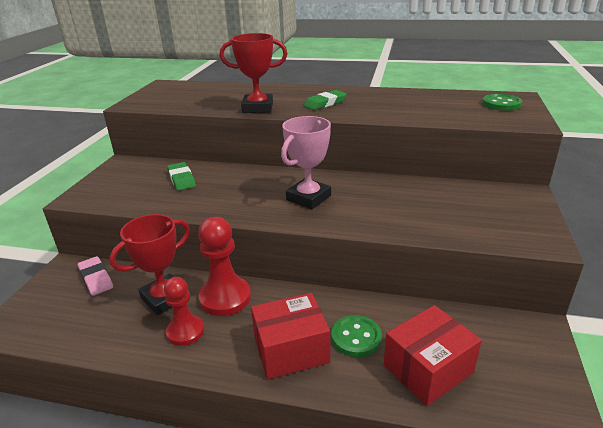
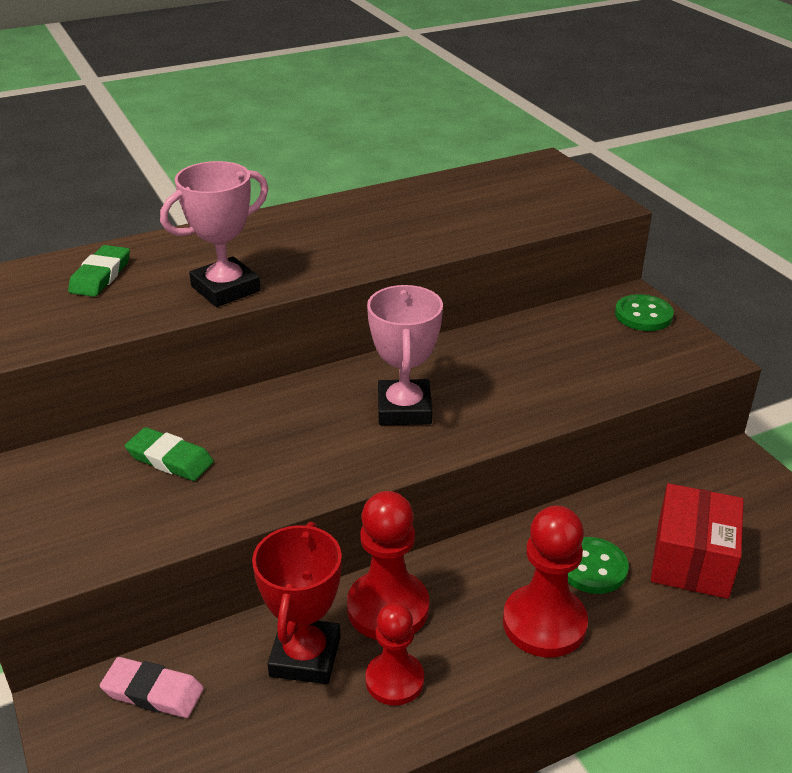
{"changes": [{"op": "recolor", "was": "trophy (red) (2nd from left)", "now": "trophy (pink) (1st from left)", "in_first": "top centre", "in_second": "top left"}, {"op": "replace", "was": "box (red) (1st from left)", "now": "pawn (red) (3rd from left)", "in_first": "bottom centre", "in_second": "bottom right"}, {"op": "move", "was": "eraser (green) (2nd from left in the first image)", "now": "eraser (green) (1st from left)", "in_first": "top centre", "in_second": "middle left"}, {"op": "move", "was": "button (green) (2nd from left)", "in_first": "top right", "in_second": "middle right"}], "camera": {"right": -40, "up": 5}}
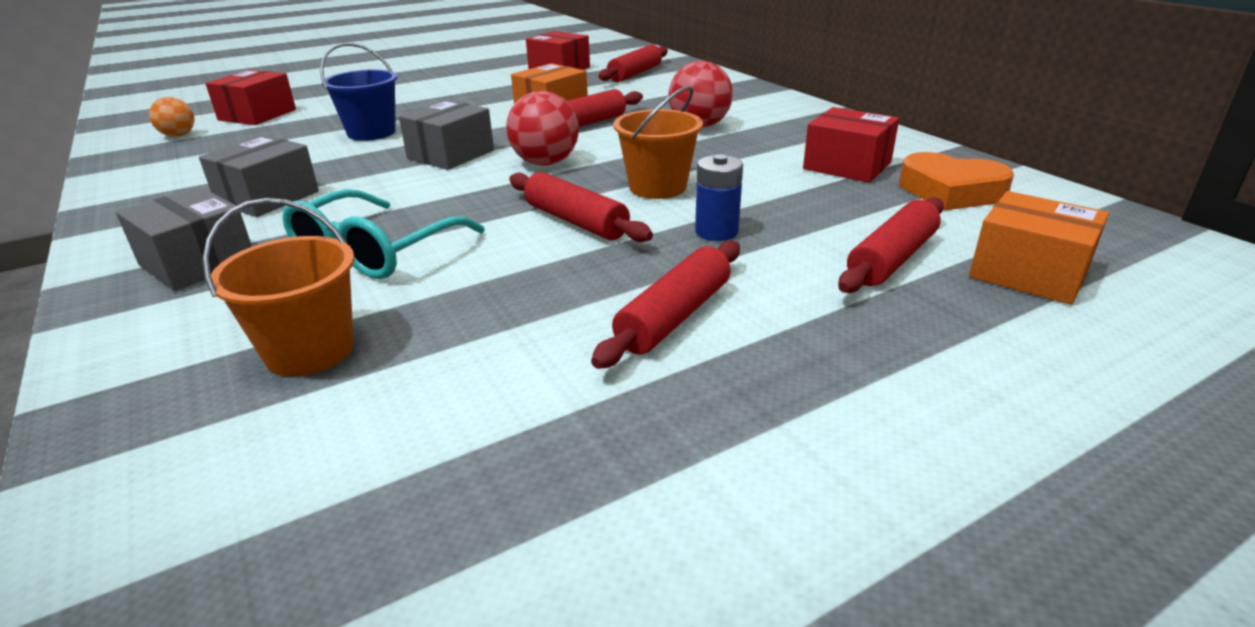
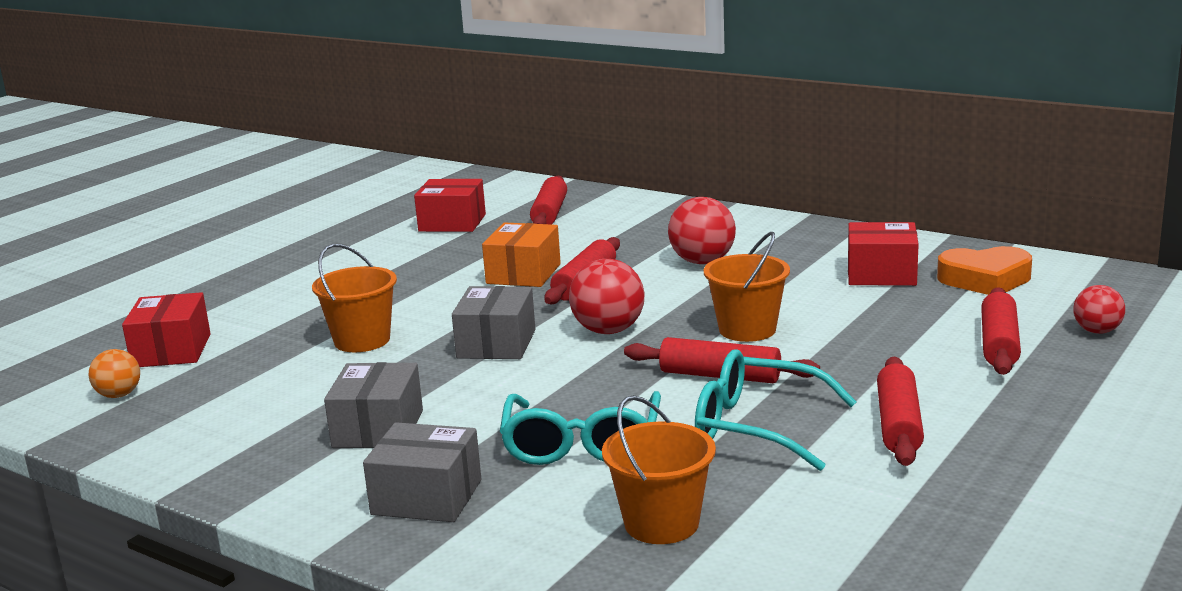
{"changes": [{"op": "recolor", "was": "bucket (blue)", "now": "bucket (orange) (1st from left)", "in_first": "top left", "in_second": "middle left"}, {"op": "delete", "was": "battery (blue)", "in_first": "top centre"}, {"op": "replace", "was": "box (orange) (2nd from left)", "now": "ball (red) (3rd from left)", "in_first": "middle right", "in_second": "middle right"}, {"op": "insert", "now": "glasses (turquoise) (2nd from left)", "in_second": "bottom centre"}], "camera": {"right": -25, "up": -10}}
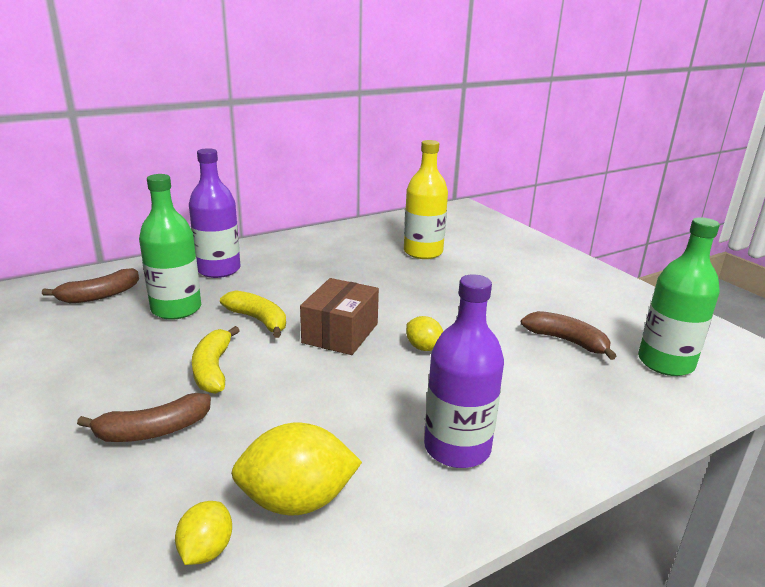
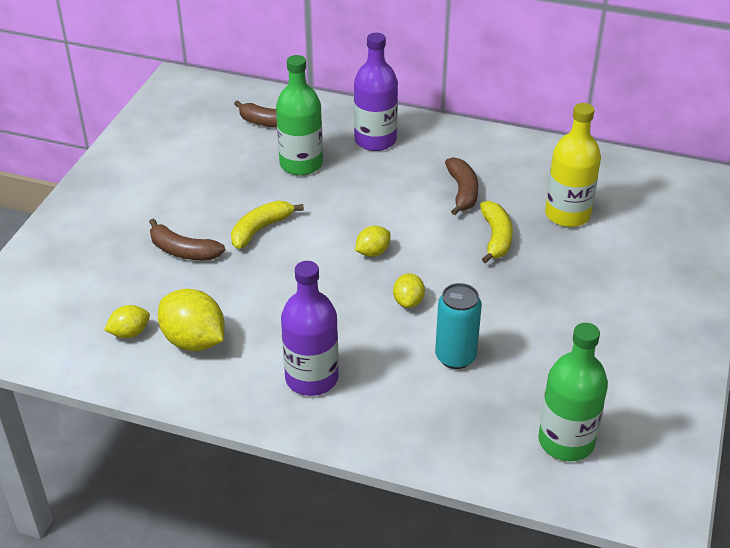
{"changes": [{"op": "move", "was": "banana (yellow) (2nd from left)", "in_first": "middle left", "in_second": "middle right"}, {"op": "replace", "was": "box (brown)", "now": "lemon (yellow) (3rd from left)", "in_first": "centre", "in_second": "centre"}, {"op": "move", "was": "banana (brown) (3rd from left)", "in_first": "middle right", "in_second": "centre"}, {"op": "insert", "now": "can (turquoise)", "in_second": "centre"}], "camera": {"right": 50, "up": 15}}
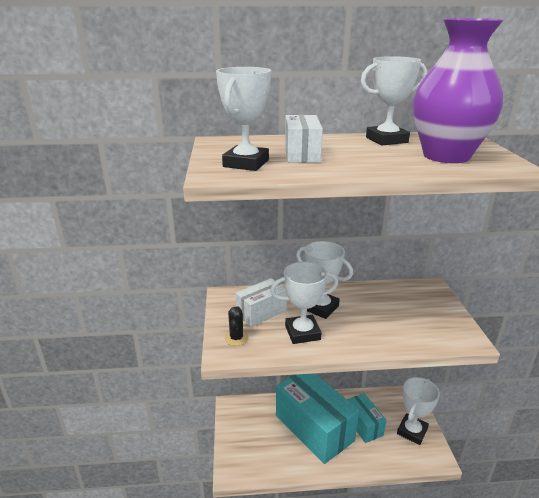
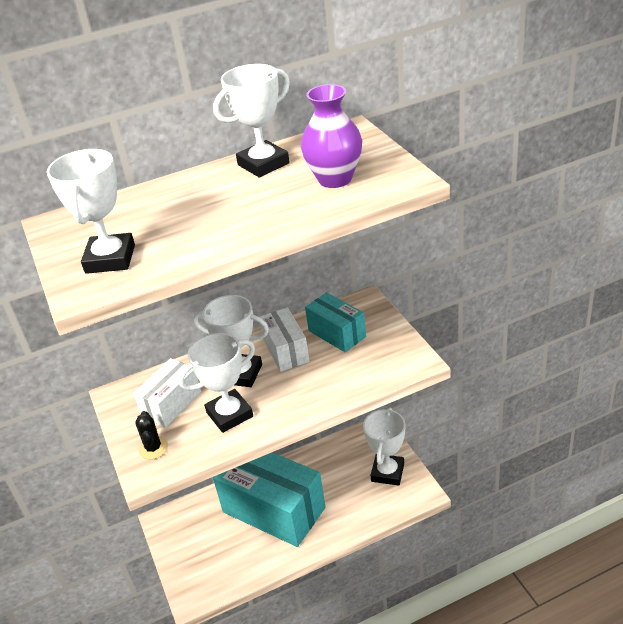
{"changes": [{"op": "move", "was": "box (white) (2nd from left)", "in_first": "top centre", "in_second": "centre"}, {"op": "move", "was": "box (turquoise) (2nd from left)", "in_first": "bottom right", "in_second": "centre"}, {"op": "resize", "was": "vase (purple)", "in_first": "top right", "in_second": "top centre", "ratio": 0.64}], "camera": {"right": -15, "up": 10}}
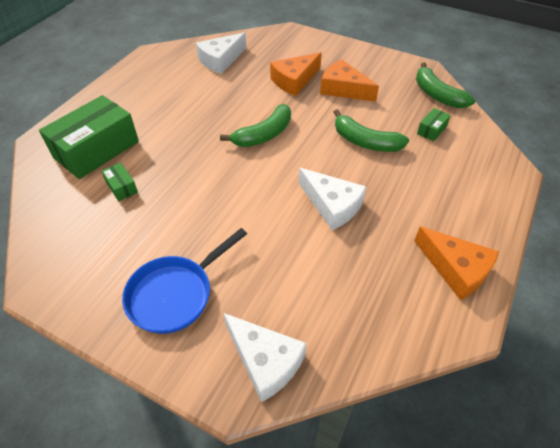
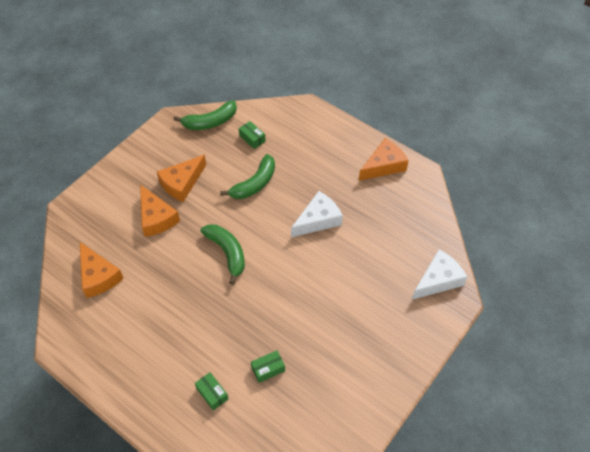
{"changes": [{"op": "resize", "was": "box (green) (1st from left)", "in_first": "top left", "in_second": "bottom centre", "ratio": 0.42}, {"op": "delete", "was": "pan (blue)", "in_first": "middle left"}, {"op": "recolor", "was": "cheese (white) (1st from left)", "now": "cheese (orange) (1st from left)", "in_first": "top centre", "in_second": "middle left"}], "camera": {"right": -80, "up": 5}}
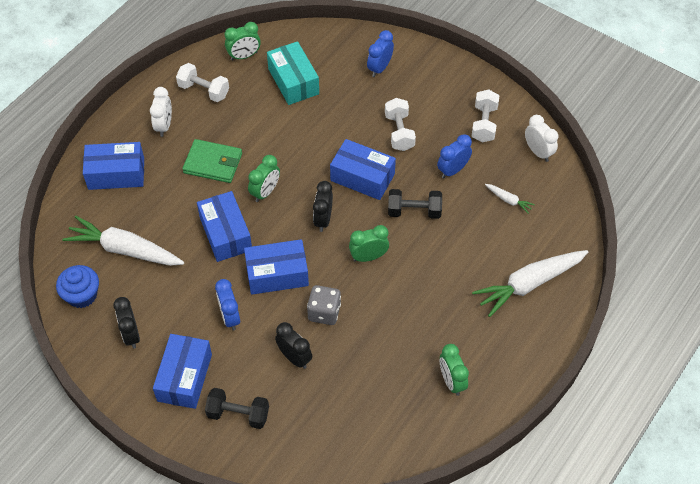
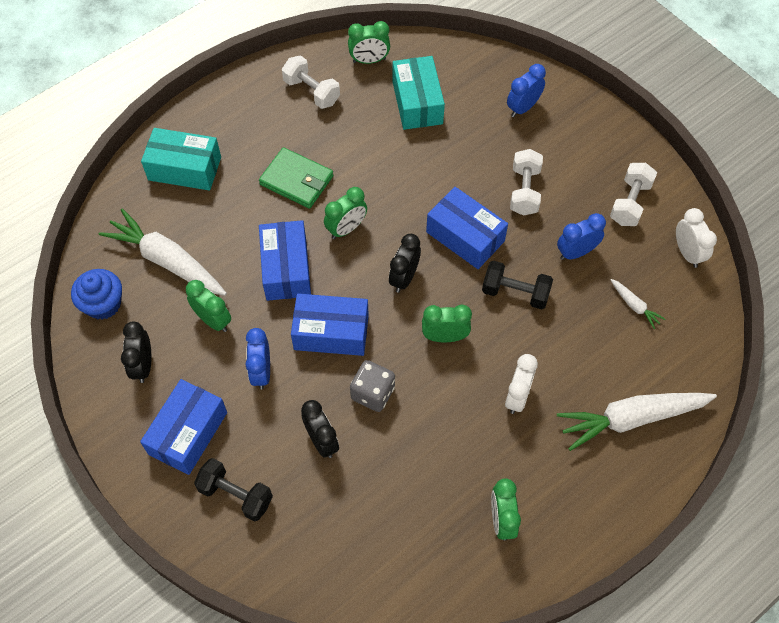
{"changes": [{"op": "recolor", "was": "box (blue) (1st from left)", "now": "box (turquoise) (1st from left)", "in_first": "middle left", "in_second": "top left"}, {"op": "move", "was": "clock (white) (1st from left)", "in_first": "top left", "in_second": "middle right"}, {"op": "insert", "now": "clock (green) (1st from left)", "in_second": "middle left"}], "camera": {"right": 15, "up": 5}}
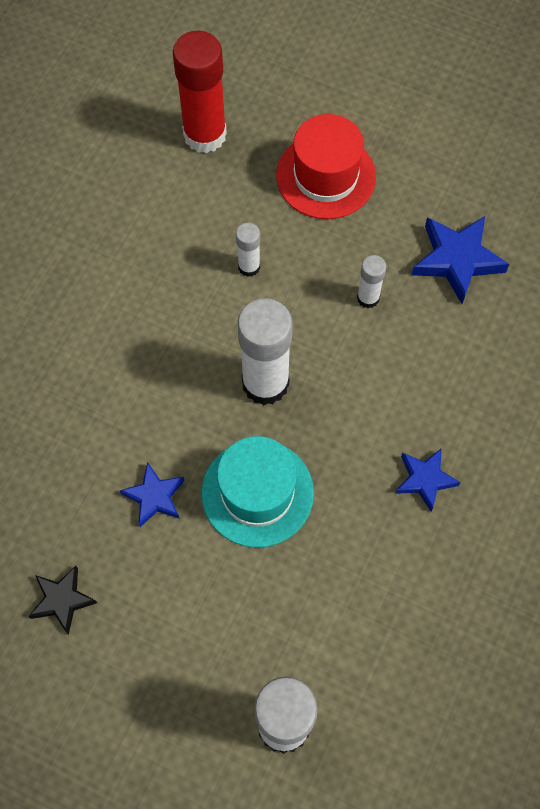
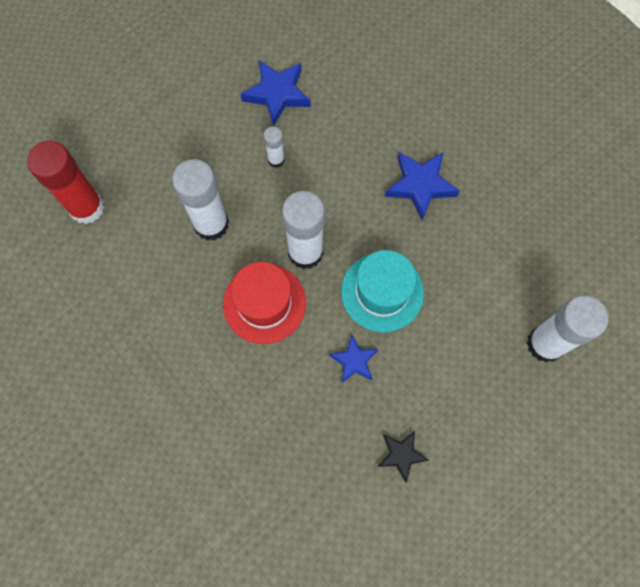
{"changes": [{"op": "resize", "was": "glue stick (white) (1st from left)", "in_first": "top centre", "in_second": "middle left", "ratio": 2.02}, {"op": "move", "was": "hat (red)", "in_first": "top centre", "in_second": "centre"}, {"op": "resize", "was": "star (blue) (2nd from left in the first image)", "in_first": "middle right", "in_second": "top centre", "ratio": 1.59}], "camera": {"right": -65, "up": 5}}
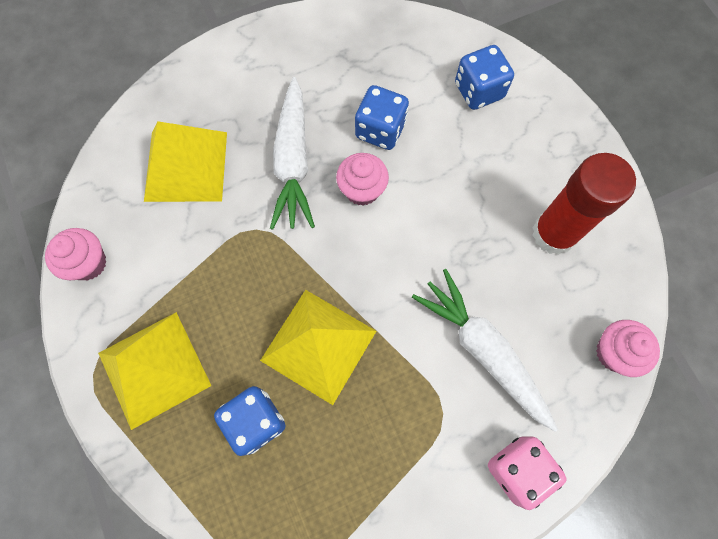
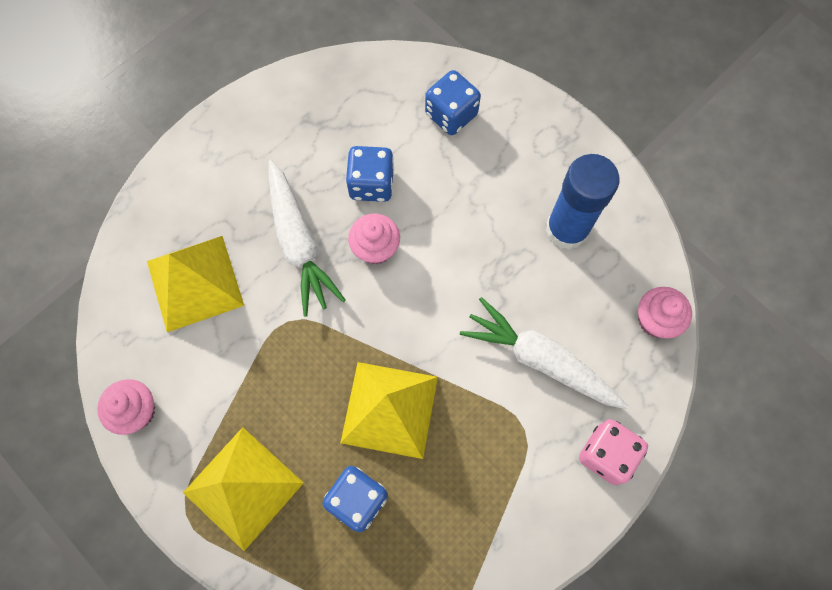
{"changes": [{"op": "recolor", "was": "glue stick (red)", "now": "glue stick (blue)", "in_first": "middle right", "in_second": "middle right"}], "camera": {"right": -20, "up": 0}}
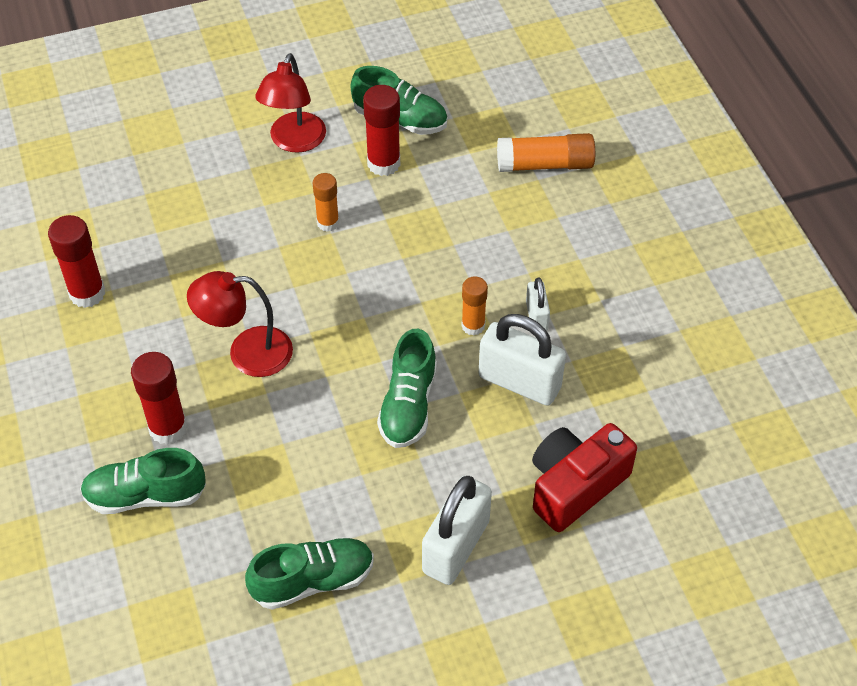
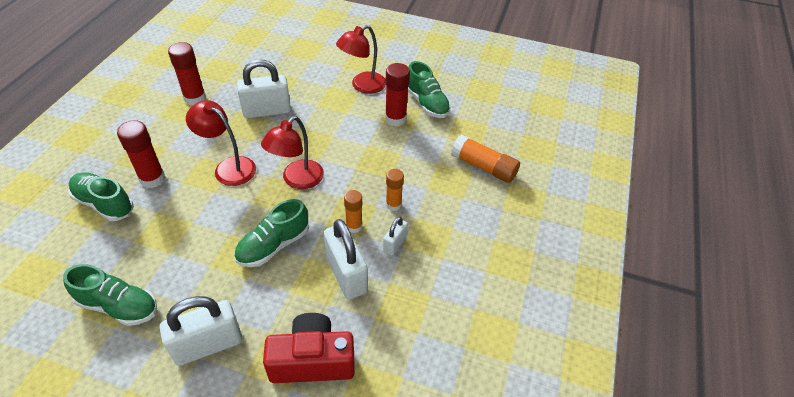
{"changes": [{"op": "move", "was": "glue stick (orange) (1st from left in the first image)", "now": "glue stick (orange) (2nd from left)", "in_first": "top centre", "in_second": "centre"}, {"op": "insert", "now": "padlock (white) (2nd from left)", "in_second": "top left"}, {"op": "insert", "now": "lamp (red) (2nd from left)", "in_second": "centre"}], "camera": {"right": 35, "up": -5}}
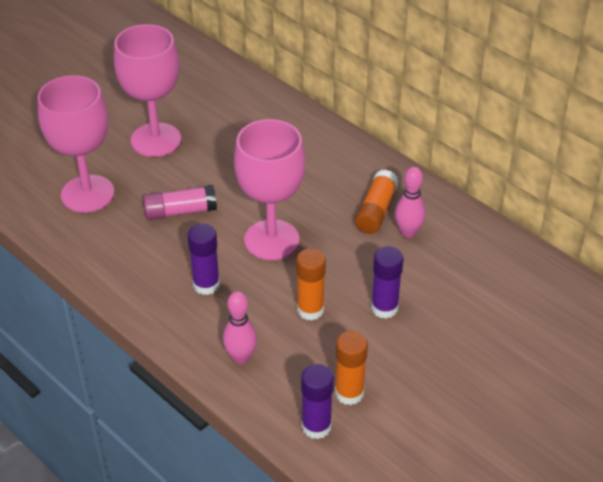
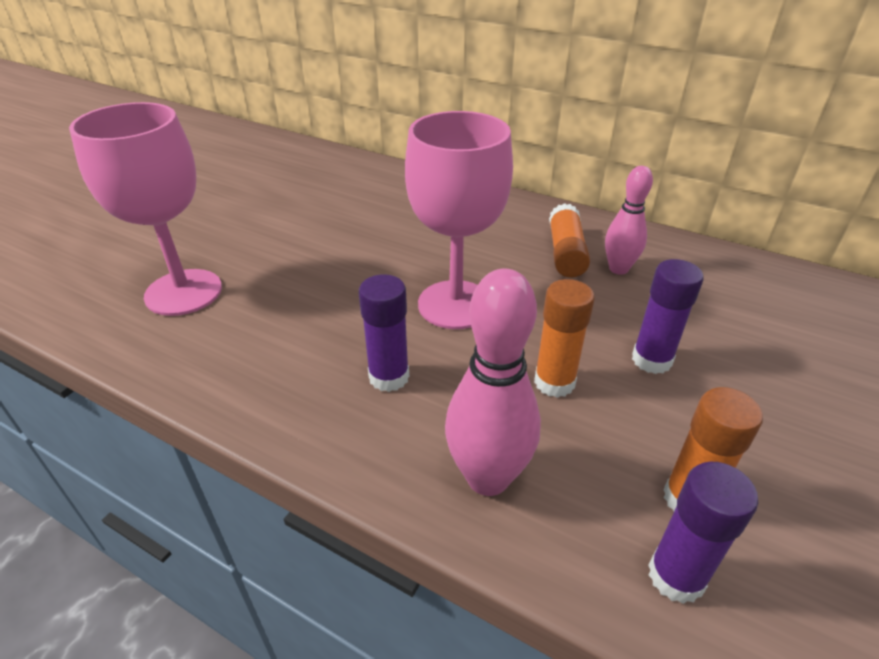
{"changes": [{"op": "delete", "was": "goblet (pink) (2nd from left)", "in_first": "top left"}, {"op": "delete", "was": "glue stick (pink)", "in_first": "middle left"}, {"op": "resize", "was": "bowling pin (pink) (1st from left)", "in_first": "bottom centre", "in_second": "centre", "ratio": 1.55}], "camera": {"right": -15, "up": -5}}
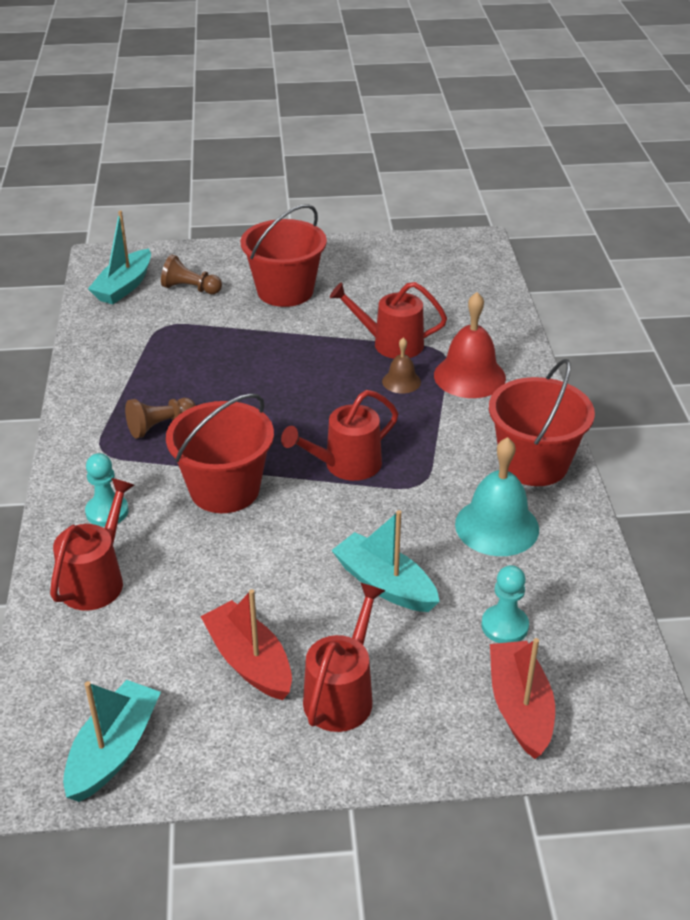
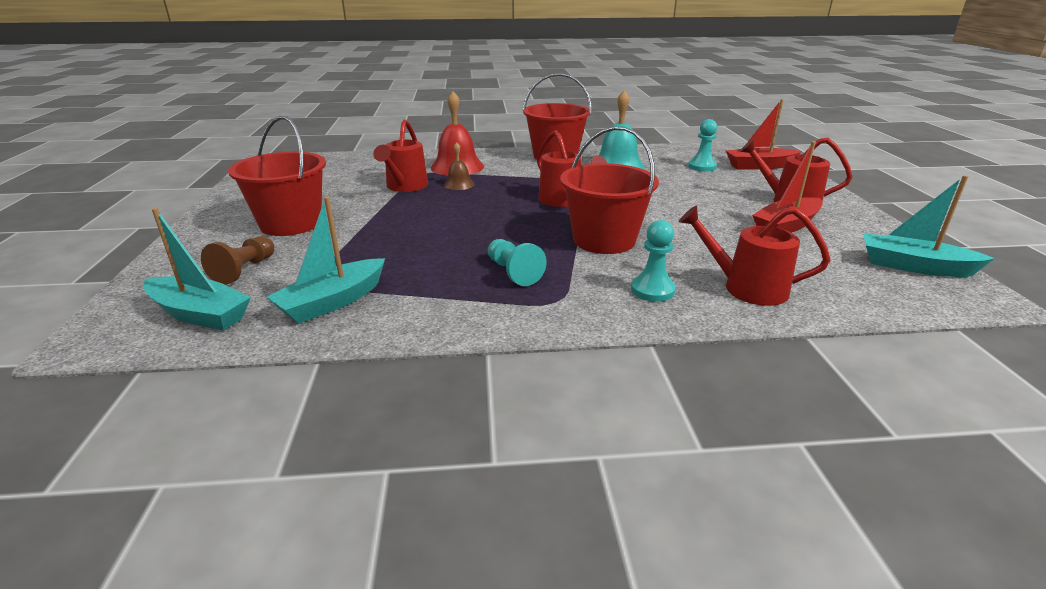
{"changes": [{"op": "recolor", "was": "pawn (brown) (1st from left)", "now": "pawn (turquoise) (1st from left)", "in_first": "middle left", "in_second": "centre"}, {"op": "move", "was": "boat (turquoise) (3rd from left in the first image)", "now": "boat (turquoise) (2nd from left)", "in_first": "centre", "in_second": "middle left"}], "camera": {"right": -90, "up": -10}}
